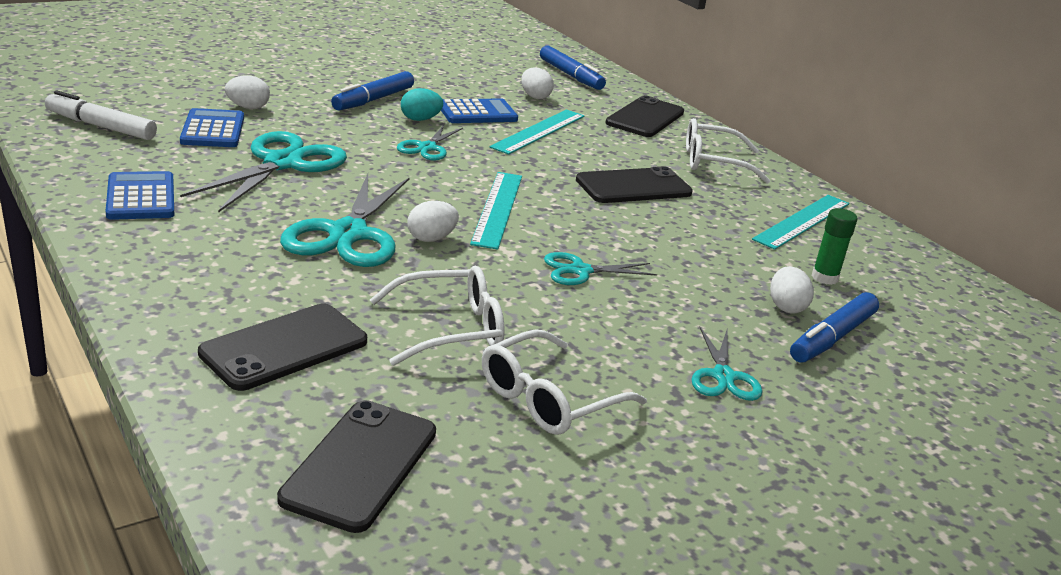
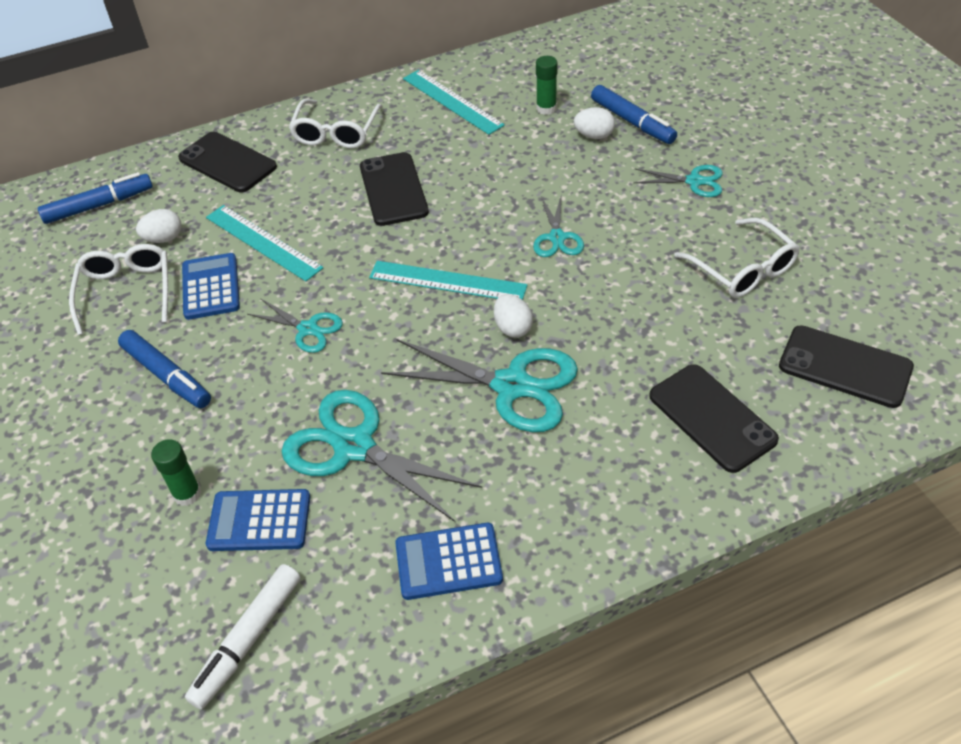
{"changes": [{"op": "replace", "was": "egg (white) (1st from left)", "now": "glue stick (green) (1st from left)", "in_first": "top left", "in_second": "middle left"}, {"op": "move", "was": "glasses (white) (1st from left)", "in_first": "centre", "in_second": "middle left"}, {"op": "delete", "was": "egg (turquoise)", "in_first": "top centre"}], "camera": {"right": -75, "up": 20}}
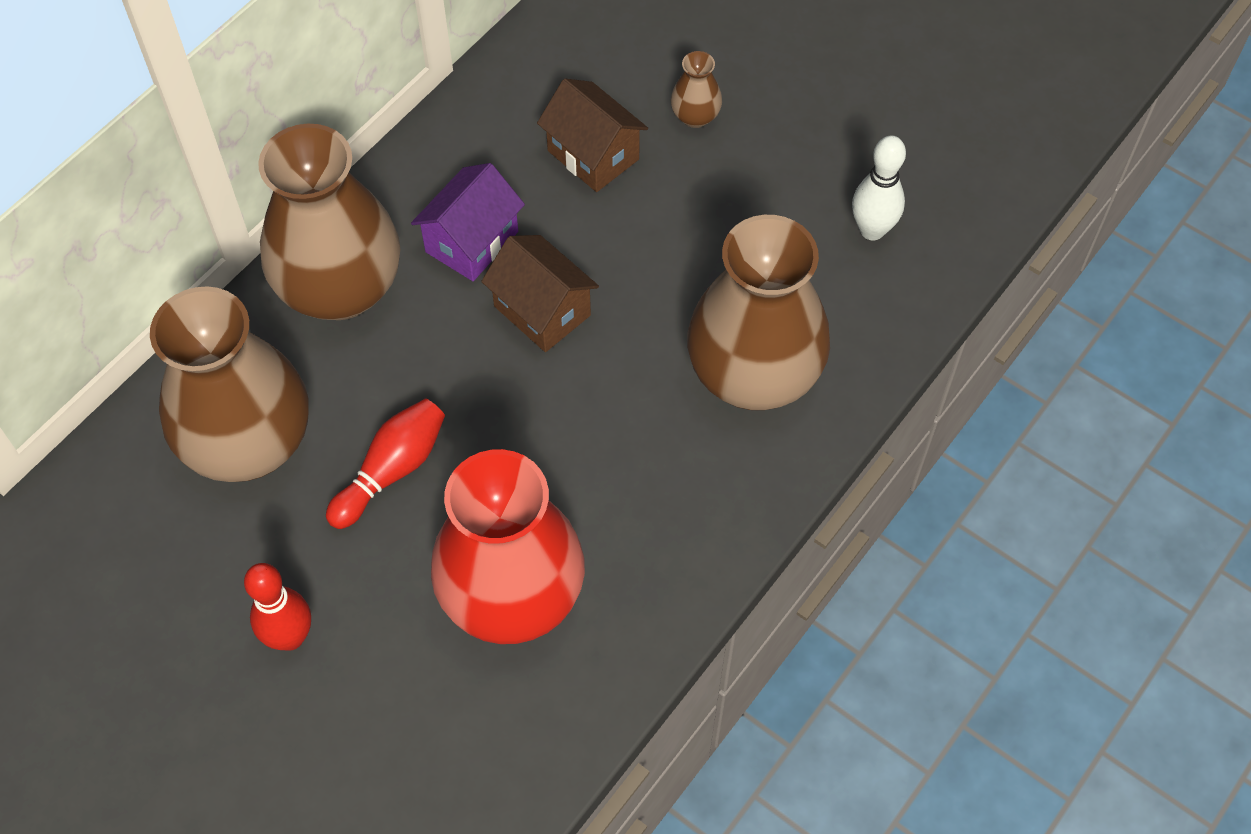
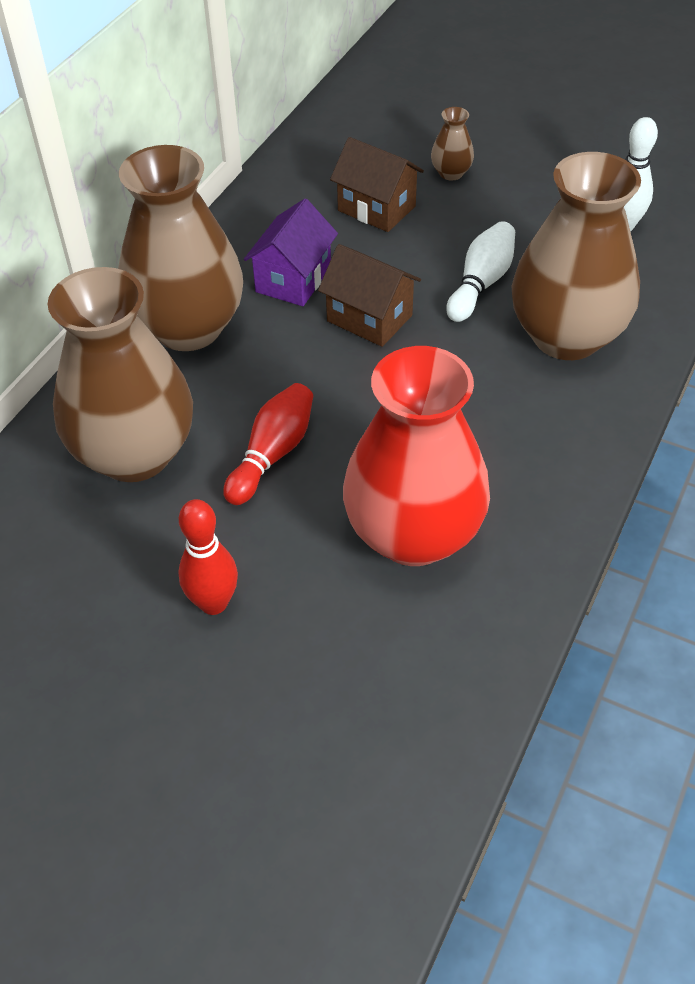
{"changes": [{"op": "insert", "now": "bowling pin (white) (1st from left)", "in_second": "top right"}], "camera": {"right": -10, "up": -10}}
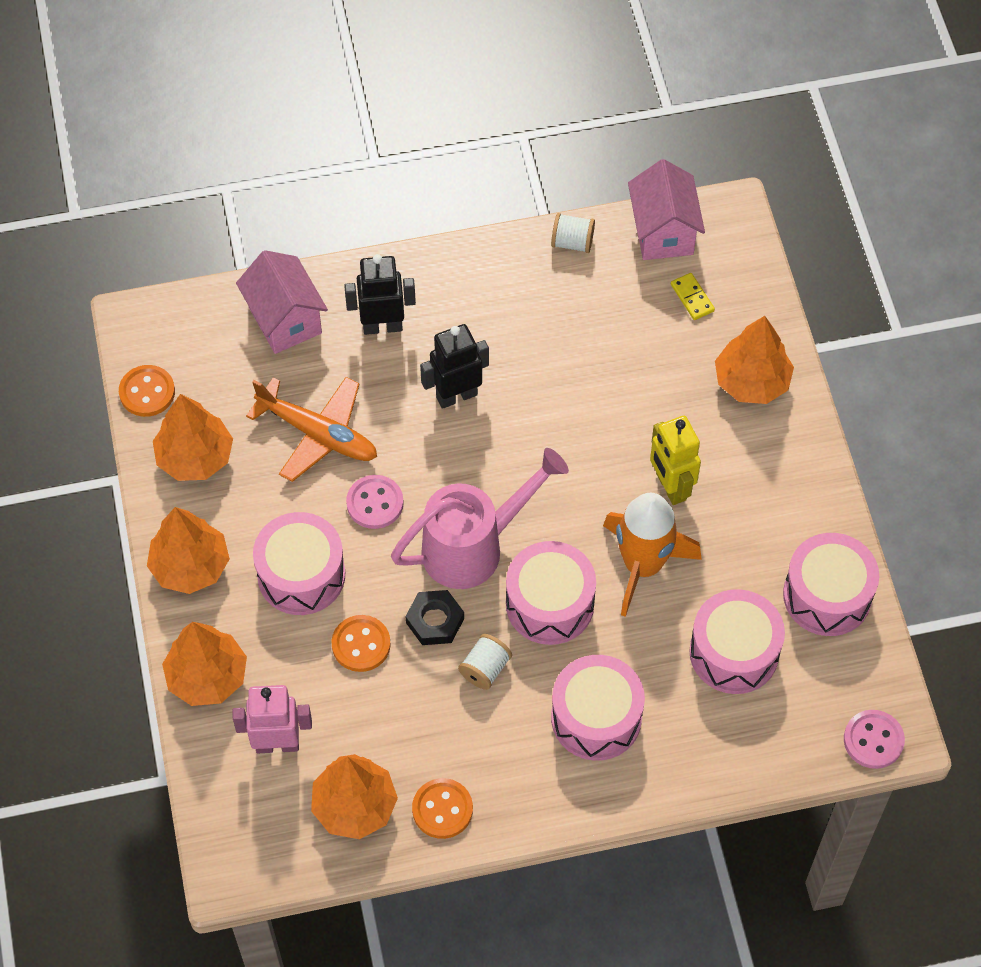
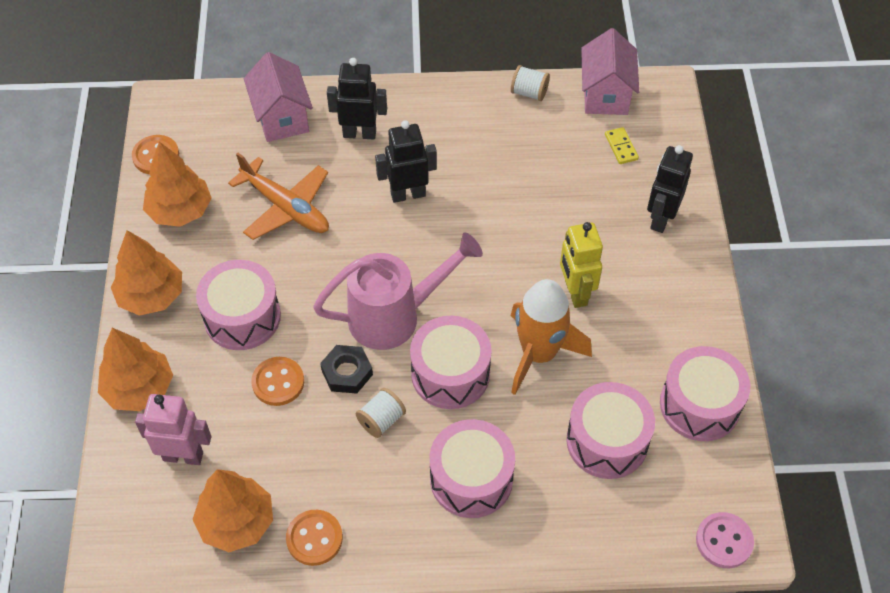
{"changes": [{"op": "delete", "was": "button (pink) (1st from left)", "in_first": "centre"}, {"op": "replace", "was": "tree (orange) (5th from left)", "now": "robot (black) (3rd from left)", "in_first": "middle right", "in_second": "top right"}], "camera": {"right": 10, "up": -5}}
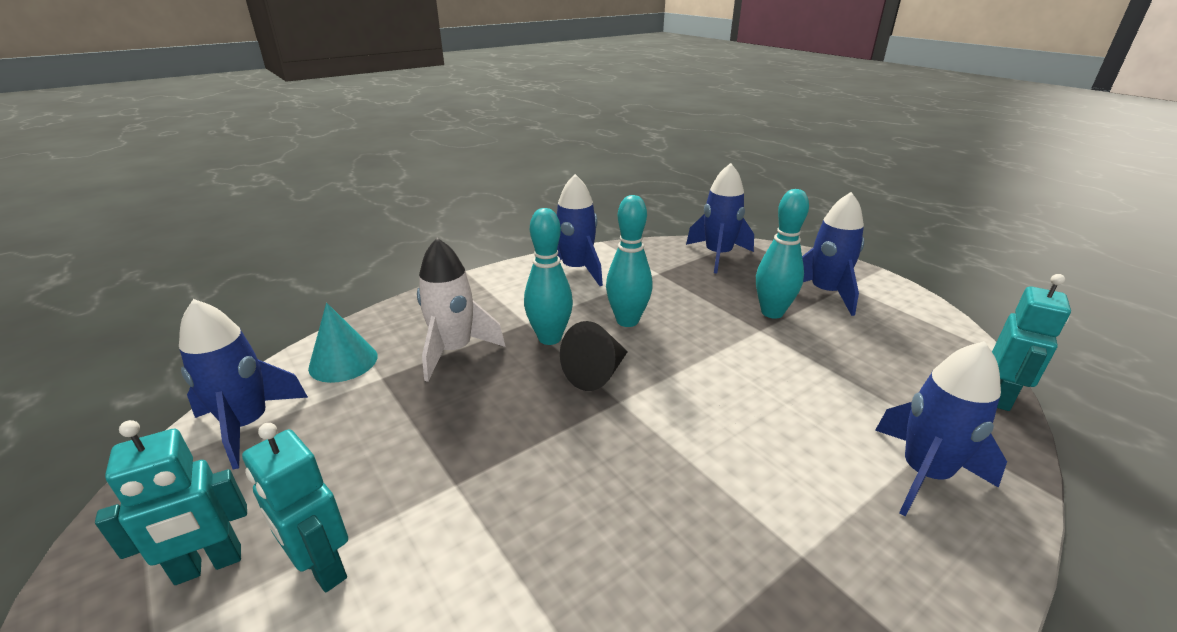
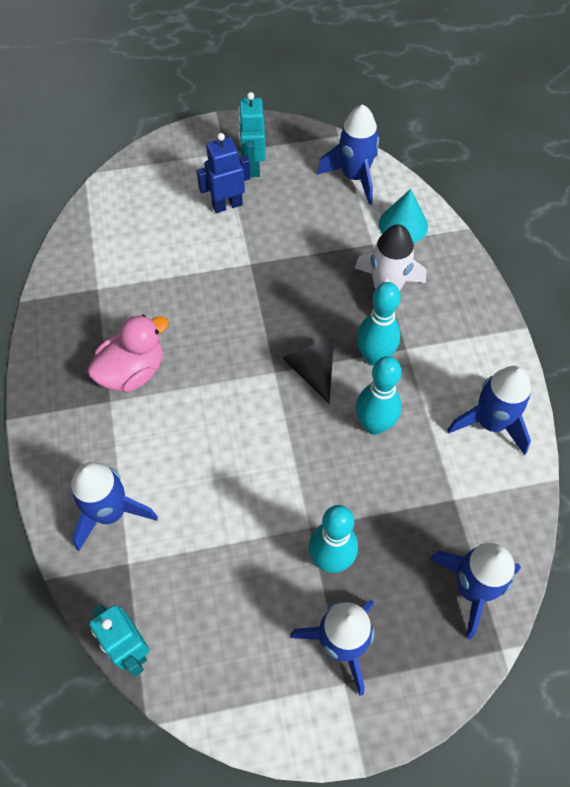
{"changes": [{"op": "recolor", "was": "robot (turquoise) (2nd from left)", "now": "robot (blue)", "in_first": "bottom left", "in_second": "top centre"}, {"op": "insert", "now": "duck (pink)", "in_second": "middle left"}], "camera": {"right": 115, "up": 30}}
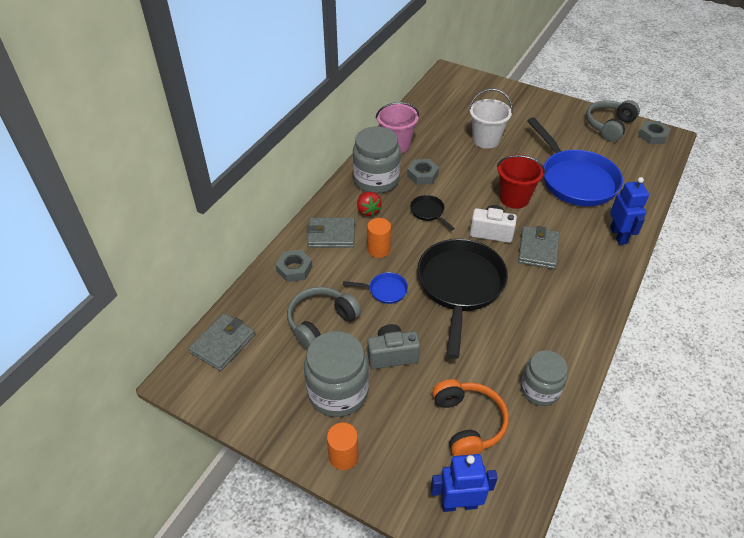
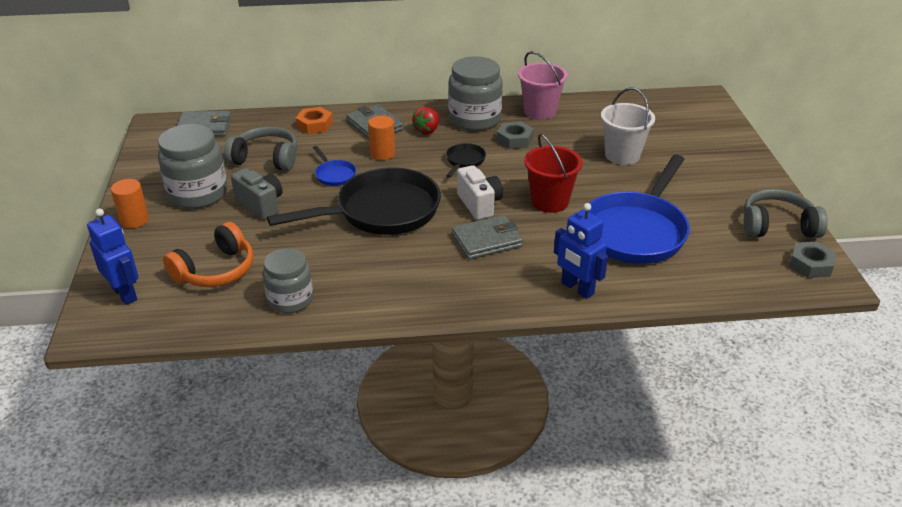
{"changes": [{"op": "recolor", "was": "nut (grey) (1st from left)", "now": "nut (orange)", "in_first": "centre", "in_second": "top centre"}, {"op": "rotate", "was": "robot (blue) (2nd from left)", "in_first": "middle right", "in_second": "centre", "clockwise": 90}], "camera": {"right": 55, "up": -10}}
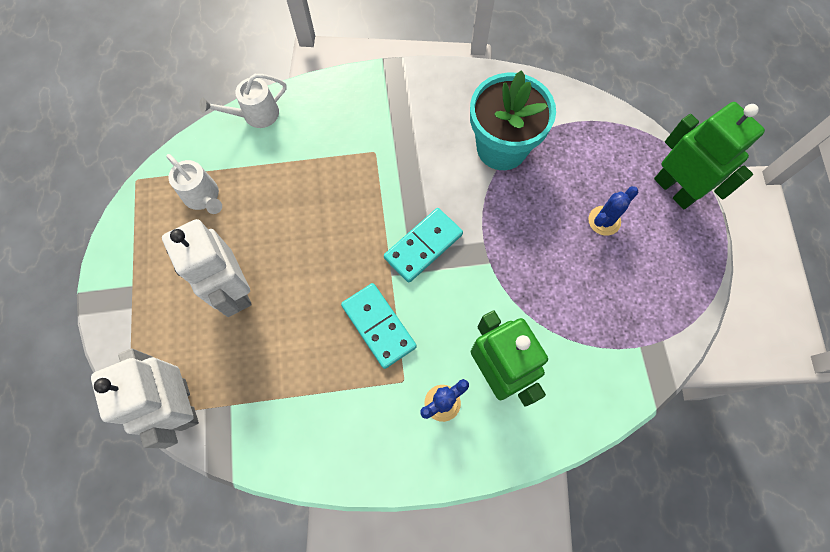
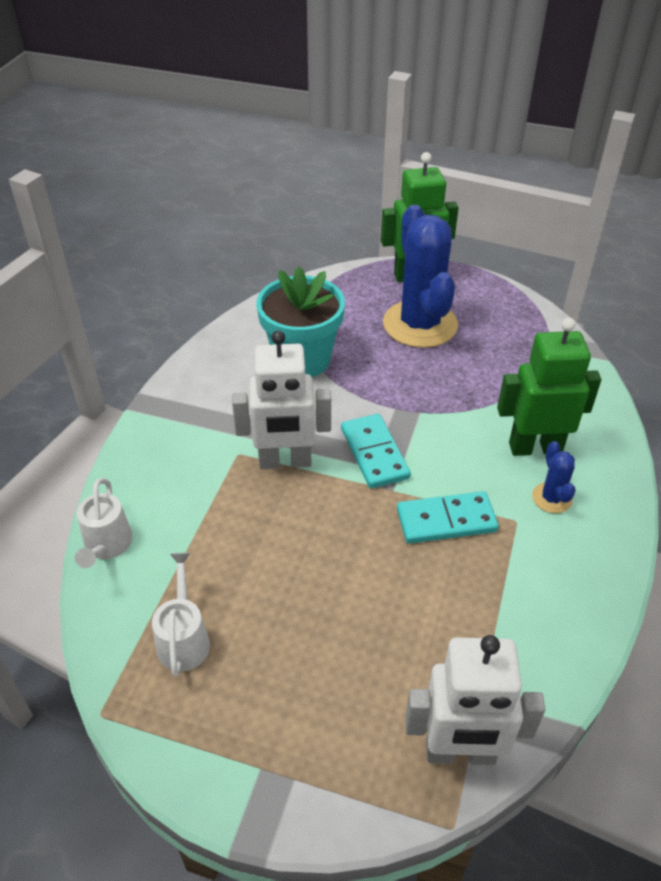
{"changes": [{"op": "move", "was": "robot (white) (2nd from left in the first image)", "now": "robot (white) (1st from left)", "in_first": "middle left", "in_second": "centre"}, {"op": "rotate", "was": "watering can (white) (1st from left in the first image)", "in_first": "middle left", "in_second": "bottom left", "clockwise": -75}, {"op": "resize", "was": "cactus (blue) (2nd from left in the first image)", "in_first": "middle right", "in_second": "top centre", "ratio": 2.31}], "camera": {"right": -65, "up": -25}}
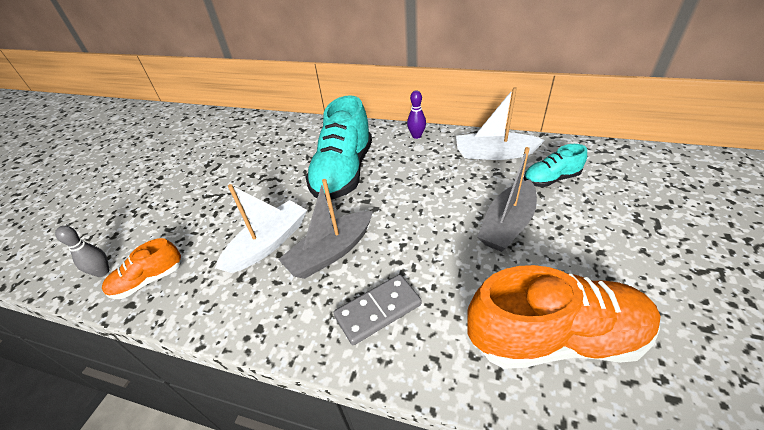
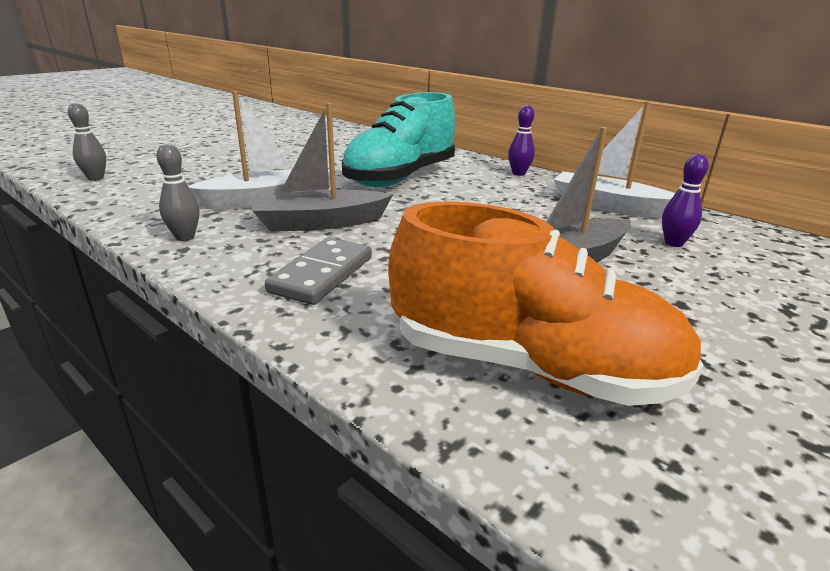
{"changes": [{"op": "delete", "was": "shoe (orange) (1st from left)", "in_first": "middle left"}, {"op": "rotate", "was": "domino (grey)", "in_first": "bottom centre", "in_second": "centre", "clockwise": -60}, {"op": "replace", "was": "shoe (turquoise) (2nd from left)", "now": "bowling pin (purple) (2nd from left)", "in_first": "middle right", "in_second": "middle right"}, {"op": "insert", "now": "bowling pin (grey) (2nd from left)", "in_second": "middle left"}], "camera": {"right": 20, "up": -15}}
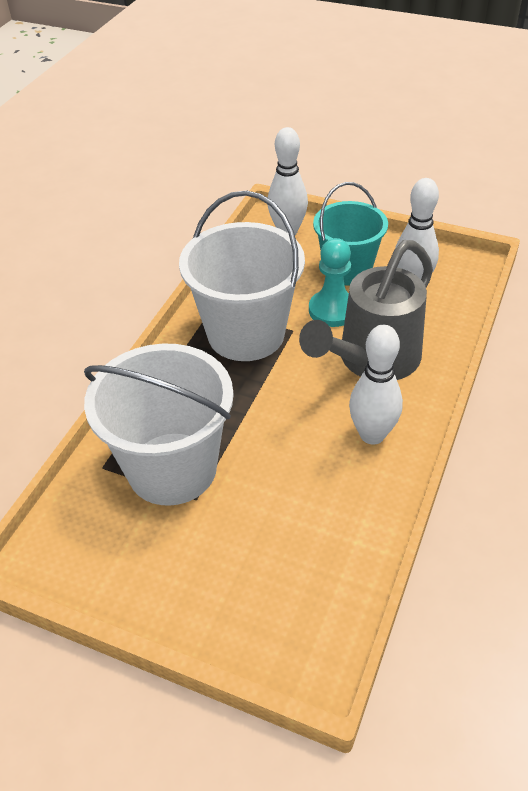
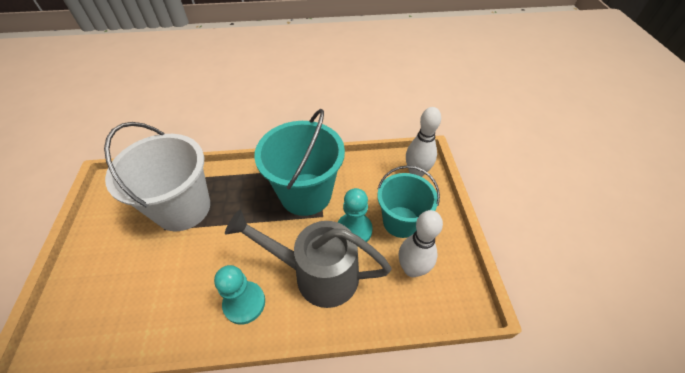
{"changes": [{"op": "recolor", "was": "bucket (white) (2nd from left)", "now": "bucket (turquoise) (1st from left)", "in_first": "centre", "in_second": "centre"}, {"op": "replace", "was": "bowling pin (white) (2nd from left)", "now": "pawn (turquoise) (1st from left)", "in_first": "middle right", "in_second": "bottom centre"}], "camera": {"right": 60, "up": 5}}
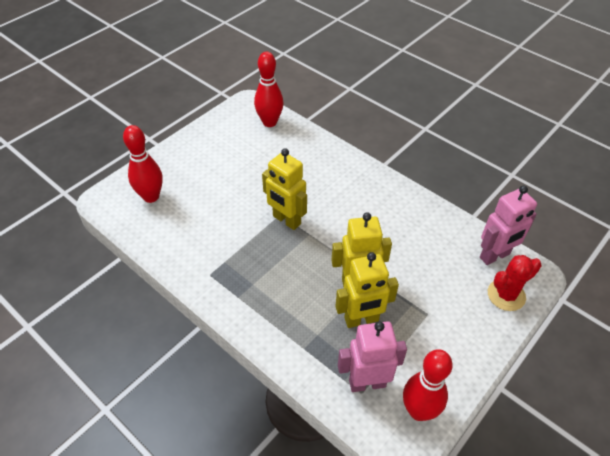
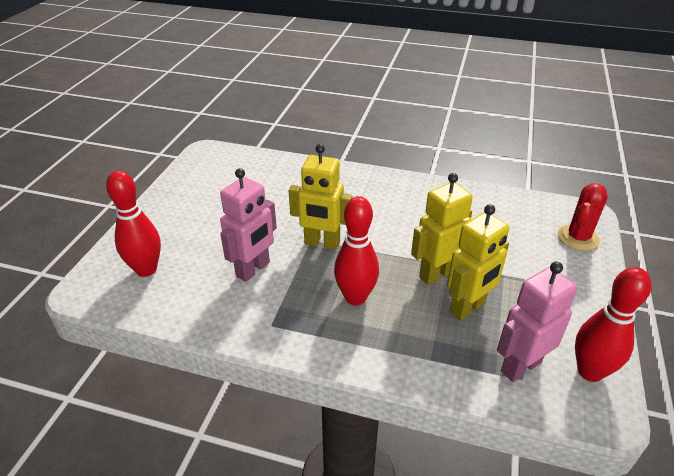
{"changes": [{"op": "move", "was": "bowling pin (red) (2nd from left)", "in_first": "top centre", "in_second": "centre"}, {"op": "move", "was": "robot (pink) (2nd from left in the first image)", "now": "robot (pink) (1st from left)", "in_first": "middle right", "in_second": "centre"}], "camera": {"right": -25, "up": -10}}
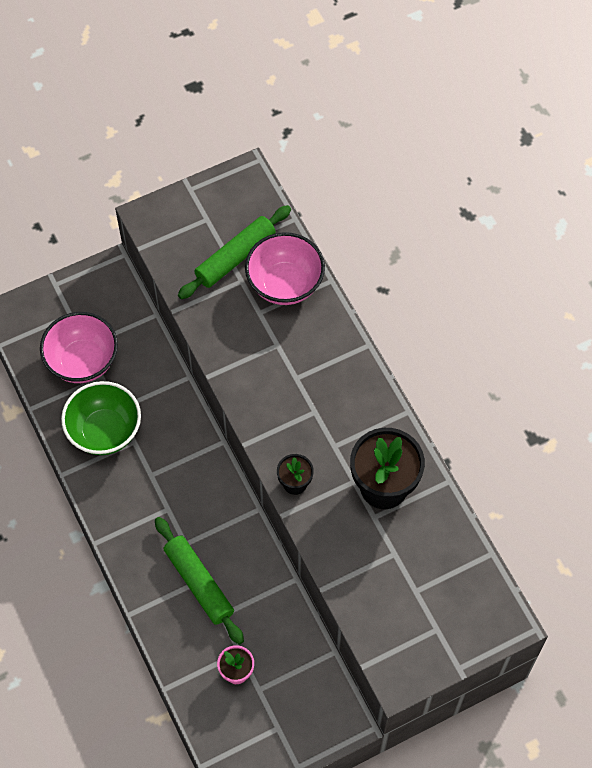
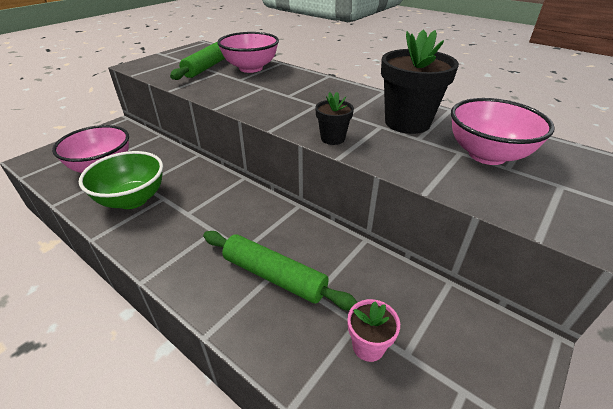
{"changes": [{"op": "insert", "now": "bowl (pink) (3rd from left)", "in_second": "top right"}], "camera": {"right": -25, "up": -25}}
